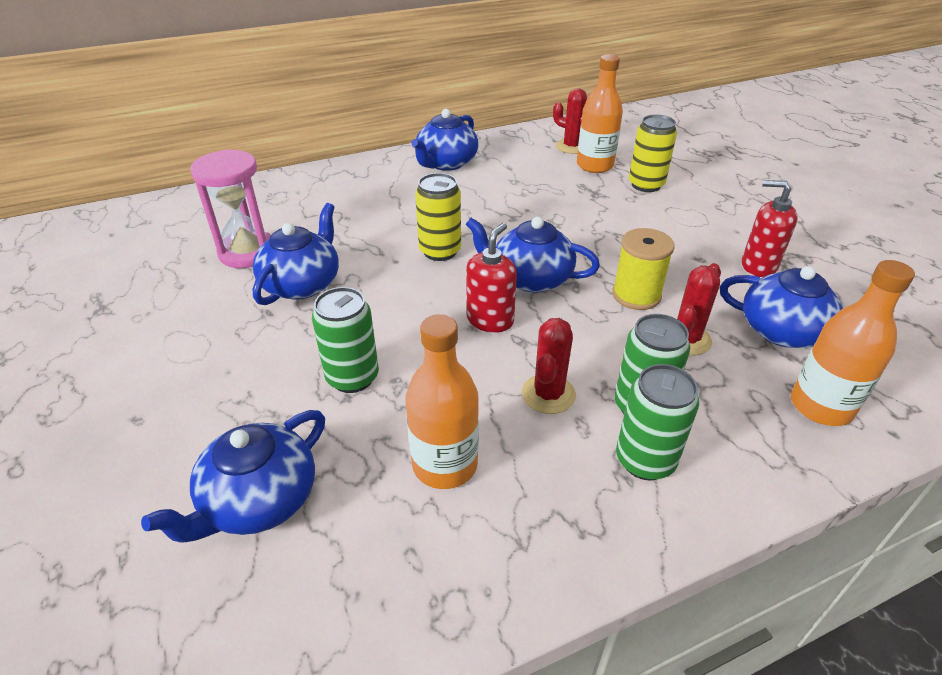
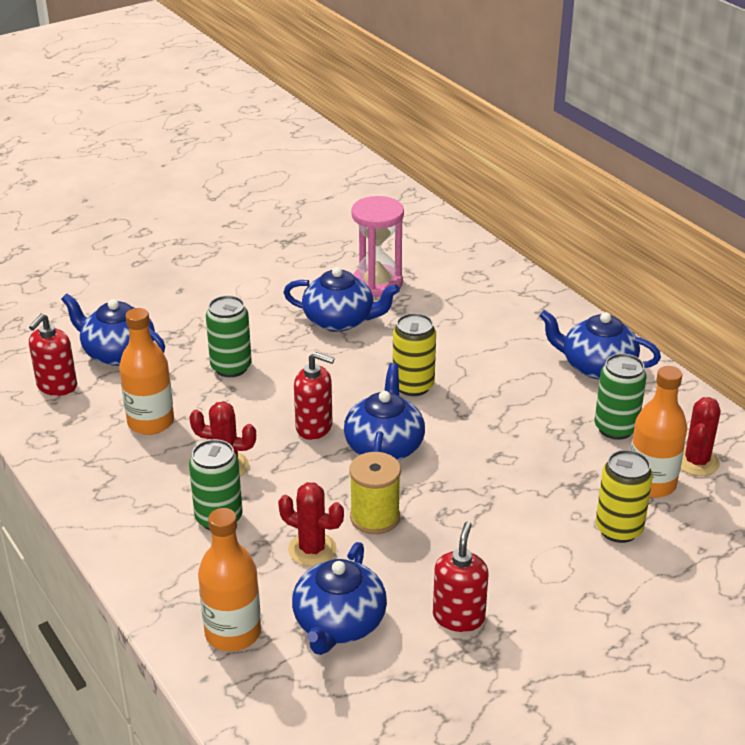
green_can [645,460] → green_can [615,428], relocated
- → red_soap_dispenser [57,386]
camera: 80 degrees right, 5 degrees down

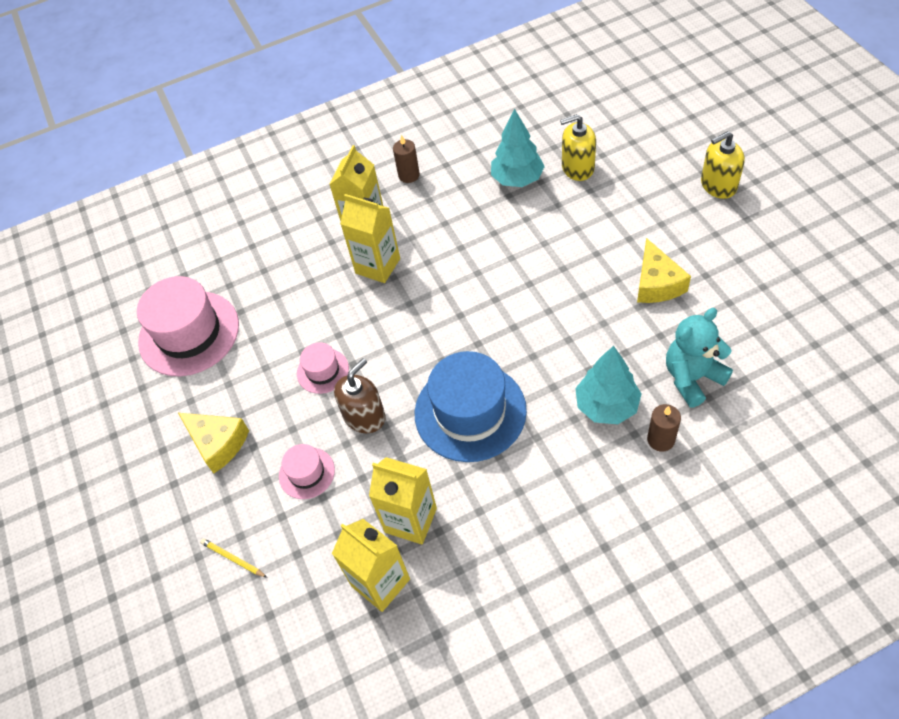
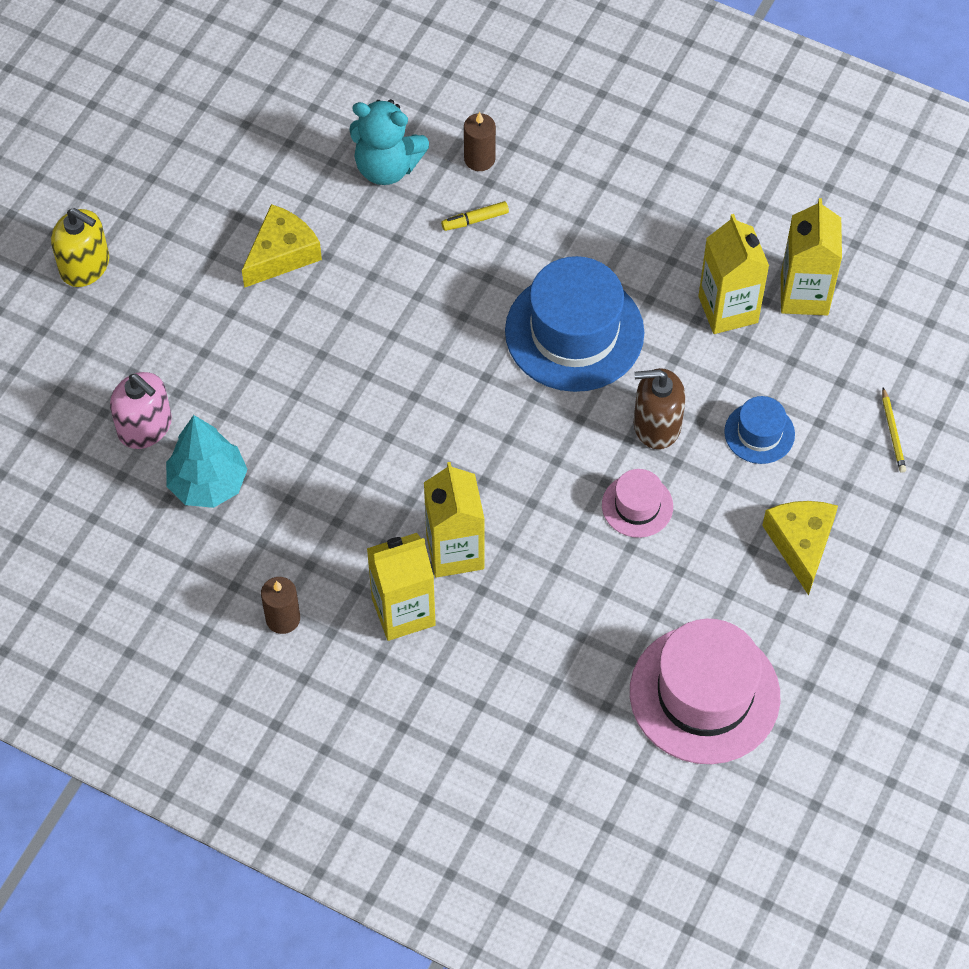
pink_hat [307,473] → blue_hat [759,433]
yellow_soap_dispenser [577,168] → pink_soap_dispenser [145,427]
turquoise_tree [606,406] → yellow_marker [475,220]
camera: 135 degrees left, 5 degrees up

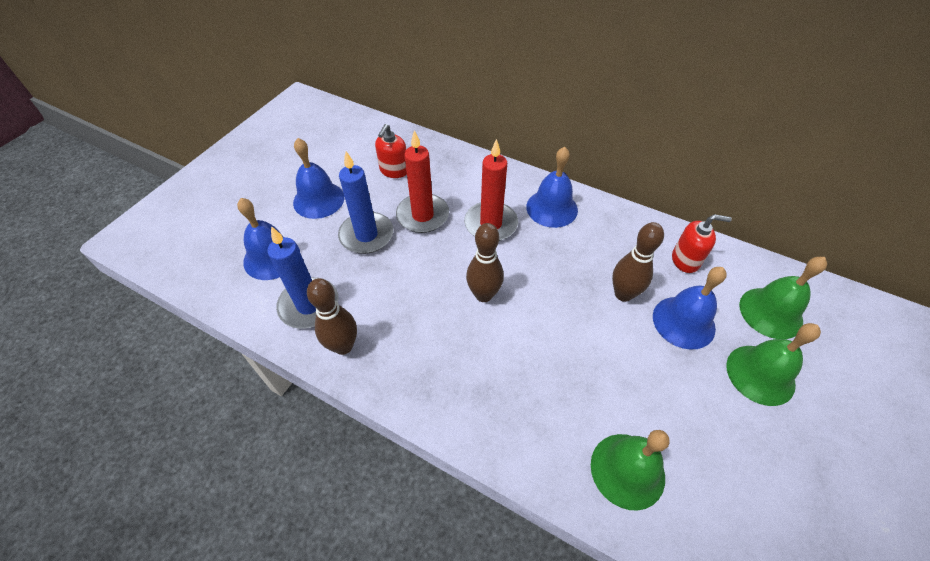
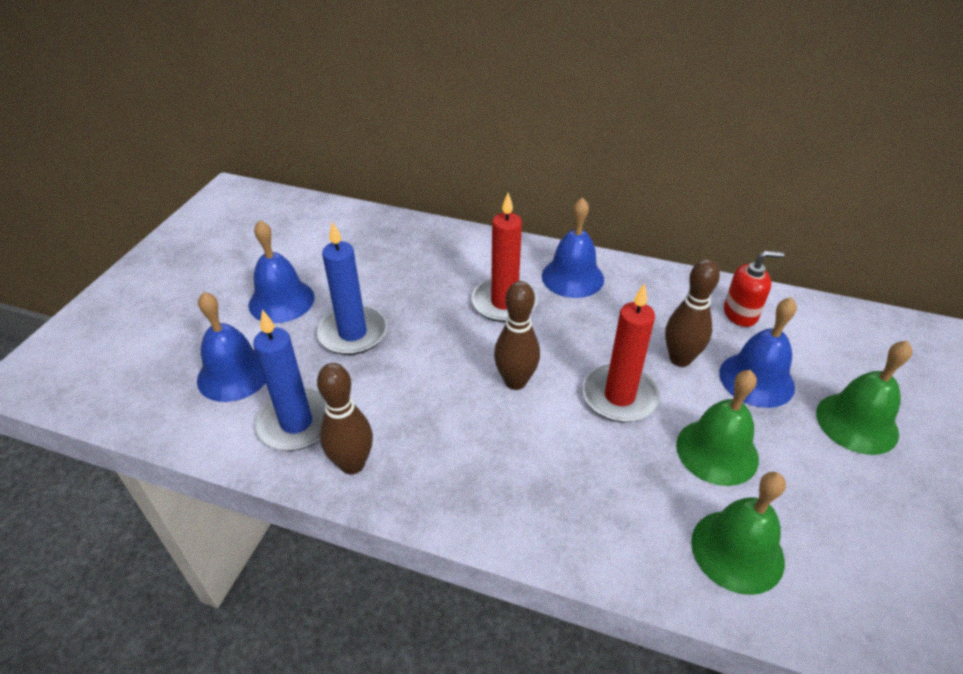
red_soap_dispenser [394,171] → -
red_candle [422,215] → red_candle [619,396], relocated
green_bell [770,312] → green_bell [717,451], relocated
camera: 10 degrees left, 10 degrees down

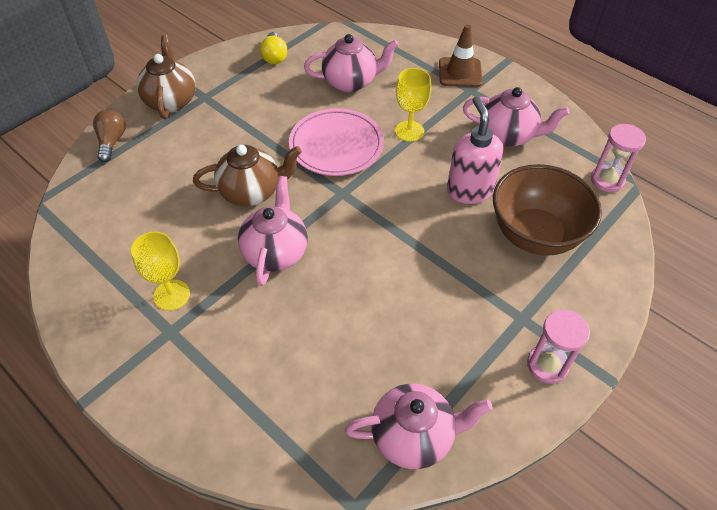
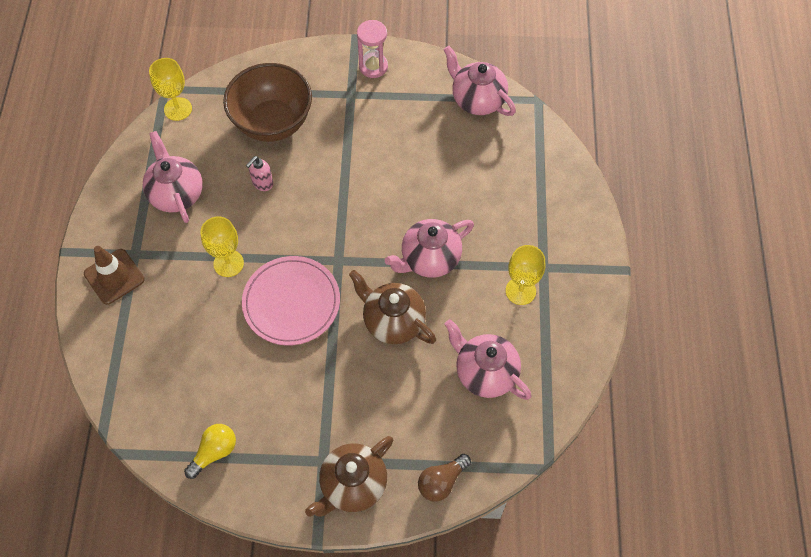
pink_teapot [351,82] → pink_teapot [485,373], relocated
pink_soap_dispenser [469,190] → pink_soap_dispenser [262,183], x0.53
pink_hourglass [607,180] → yellow_goblet [178,109]
camera: 130 degrees left, 10 degrees up

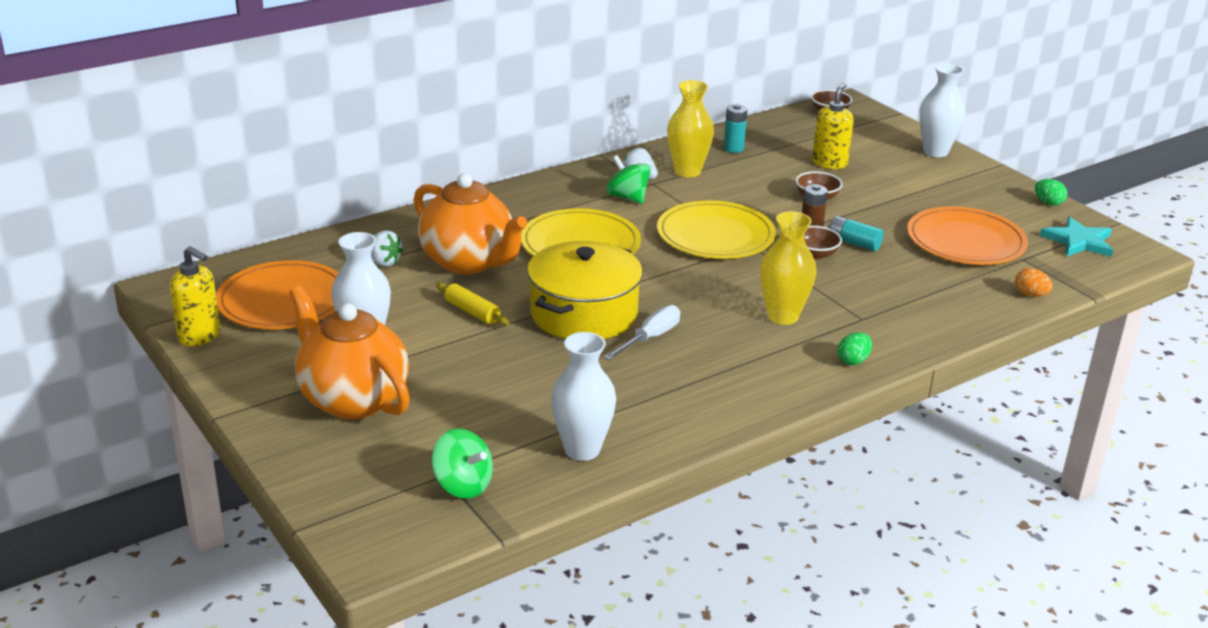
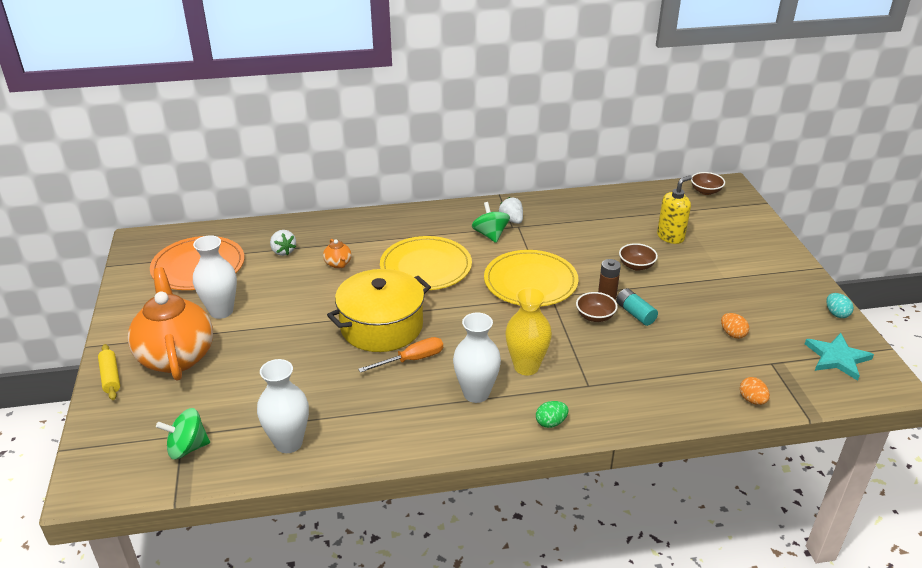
yellow_soap_dispenser [200,336] → -
orange_teapot [468,262] → orange_teapot [338,264], x0.40
green_spinning_top [463,485] → green_spinning_top [187,448], 105 degrees clockwise
yellow_rolling_pin [472,312] → yellow_rolling_pin [111,377], relocated
white_screwdriver [650,338] → orange_screwdriver [412,360]
yellow_vase [687,171] → -
turquoise_battery [733,148] → -
orange_plate [965,241] → orange_egg [732,334]
white_vase [935,152] → white_vase [476,393], relocated
green_egg [1048,203] → turquoise_egg [836,314]
camera: 25 degrees right, 5 degrees up

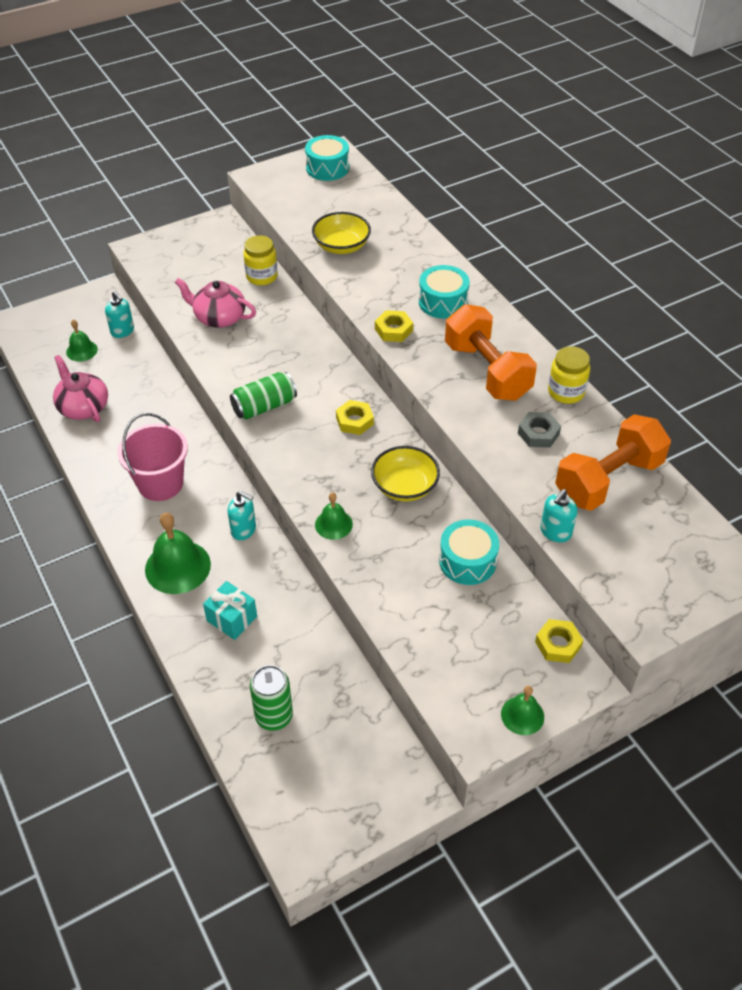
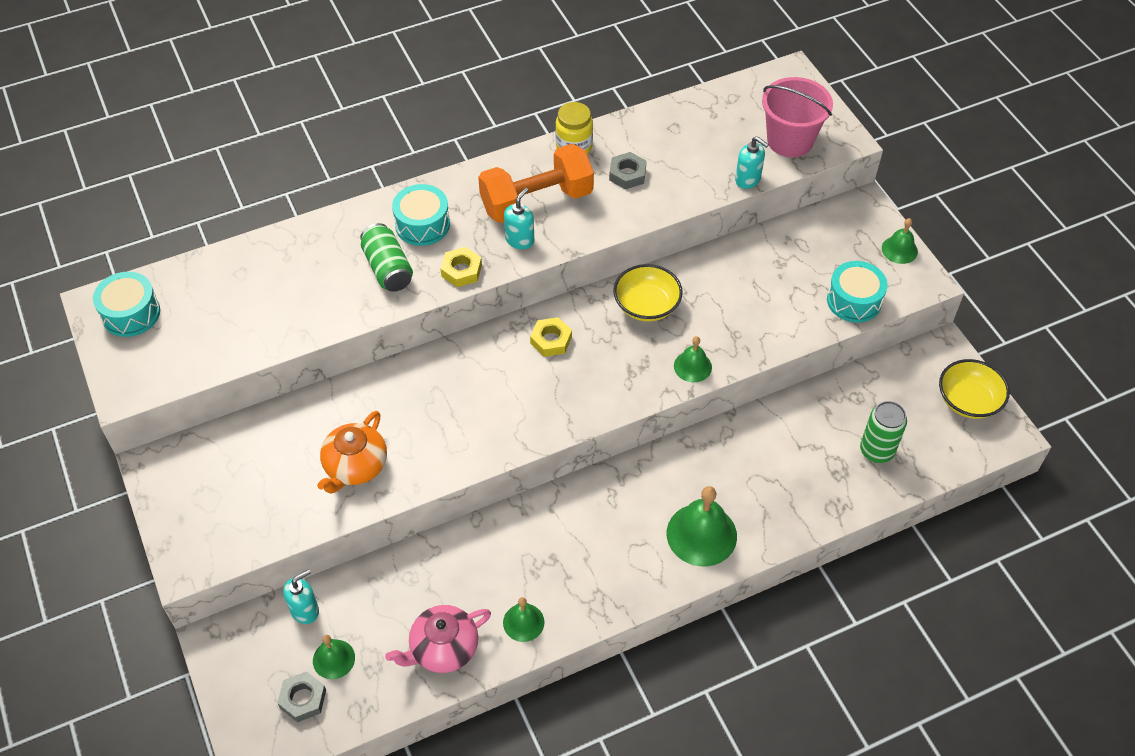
pink_bucket [160,483] → pink_bucket [790,140], relocated
pink_teapot [219,317] → orange_teapot [355,466]
turquoise_gift [232,618] → -
turquoise_soap_dispenser [244,530] → turquoise_soap_dispenser [520,240], relocated
green_can [264,406] → green_can [388,268], relocated
yellow_jar [262,276] → -
yellow_bowl [341,246] → yellow_bowl [968,401], relocated
turquoise_drum [467,561] → turquoise_drum [854,300], relocated
yellow_nut [558,644] → -
orange_dumbbell [608,480] → -
- → grey_nut [303,699]
- → green_bell [523,622]
camera: 85 degrees left, 5 degrees up

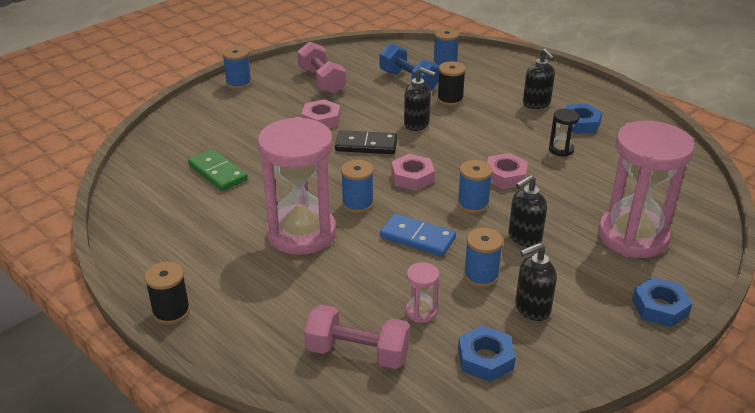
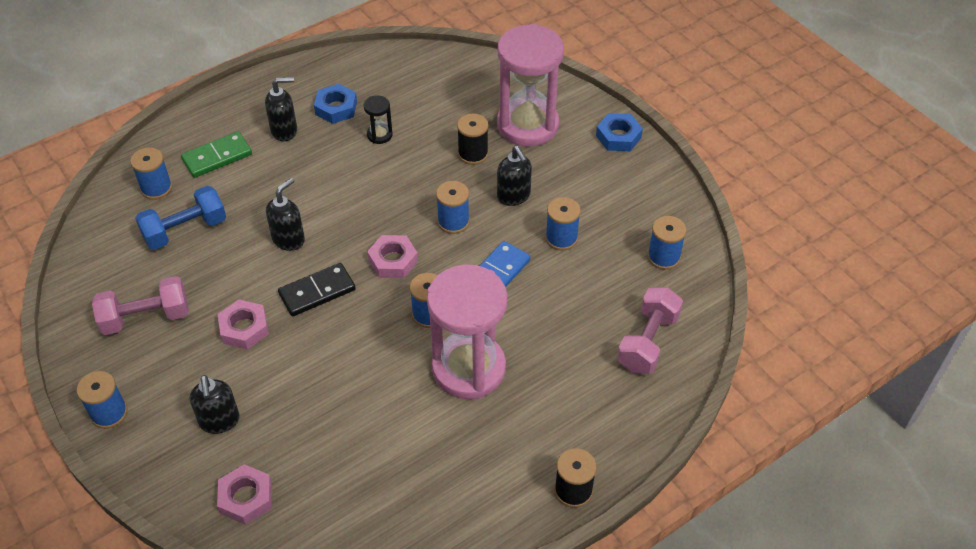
green_domino [218,172] → green_domino [217,157], relocated
black_domino [366,145] → black_domino [317,292], 45 degrees clockwise
pink_hourglass [421,312] → -
black_spool [450,99] → black_spool [473,154], relocated
blue_nut [485,359] → blue_spool [663,257]
pink_nut [505,176] → pink_nut [246,498], relocated
black_soap_dispenser [532,308] → black_soap_dispenser [219,421], relocated
camera: 80 degrees left, 15 degrees up

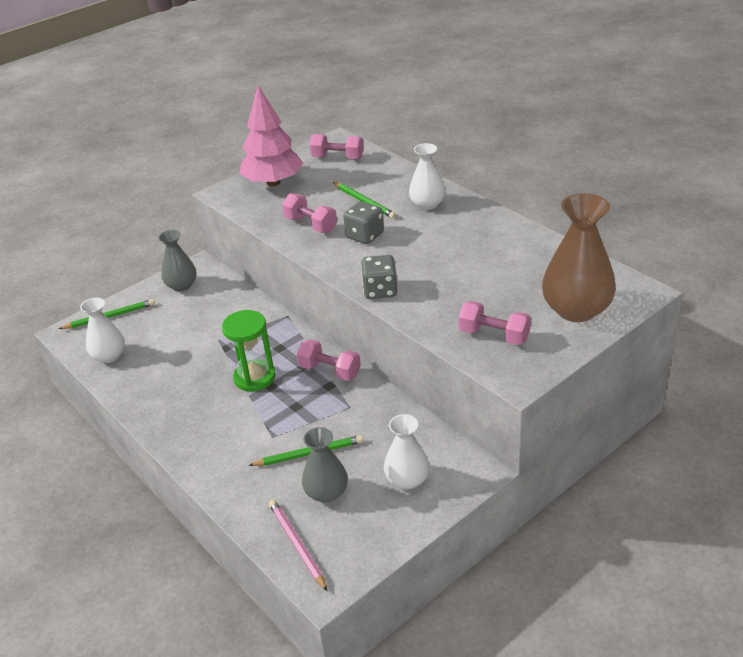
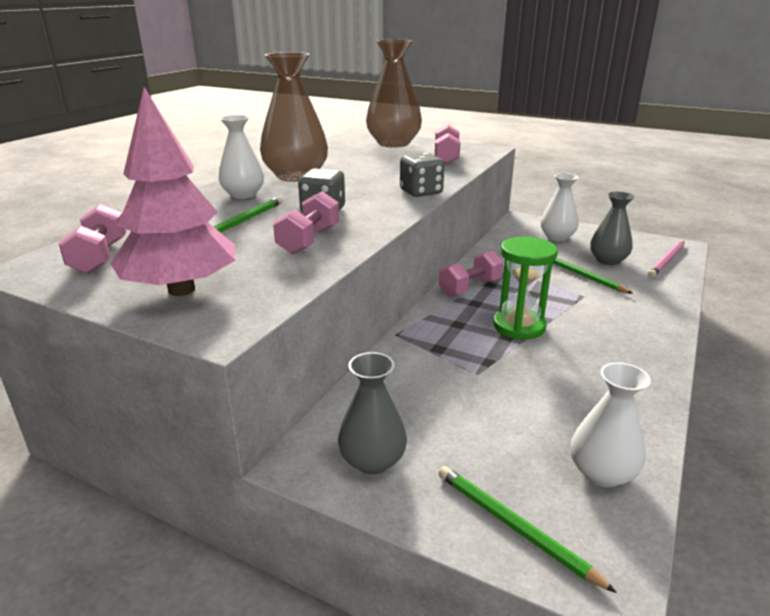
pink_dumbbell [330,371] → pink_dumbbell [470,288], 45 degrees clockwise
- → brown_vase [296,176]
camera: 115 degrees left, 10 degrees down

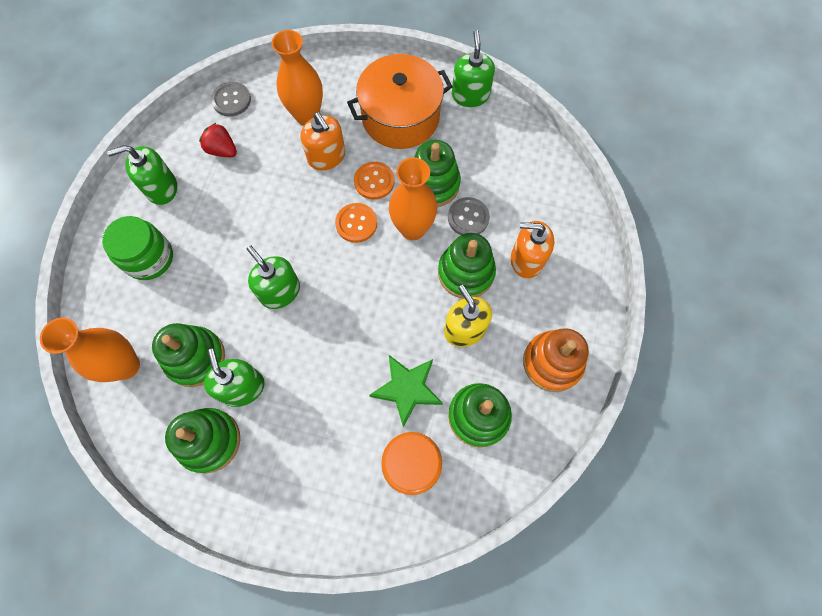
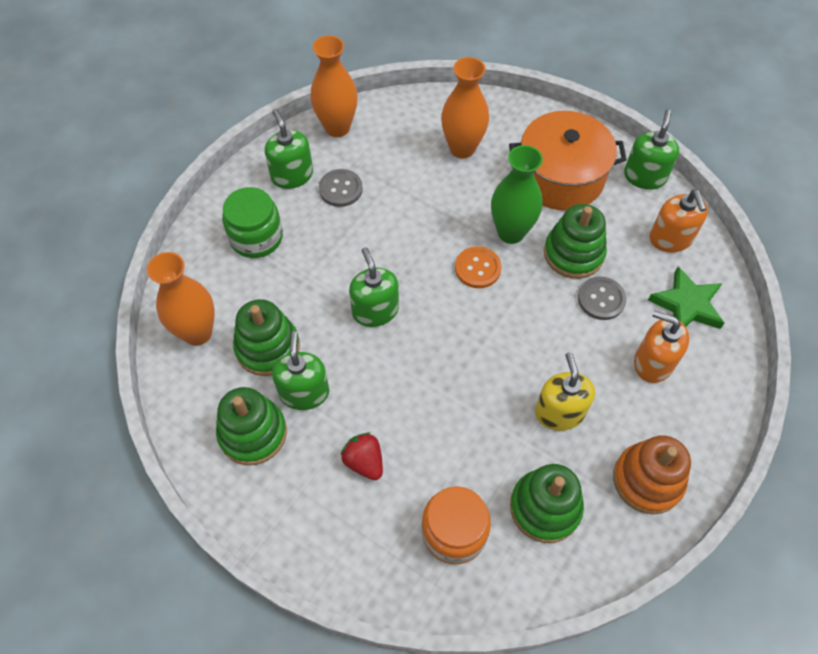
green_soap_dispenser [161,188] → green_soap_dispenser [292,175], 60 degrees clockwise
red_strawberry [222,150] → red_strawberry [364,462], relocated
grey_button [231,100] → grey_button [340,189], relocated
orange_soap_dispenser [326,157] → orange_soap_dispenser [670,238], relocated
orange_button [374,181] → green_vase [511,232]
green_star [407,389] → green_star [687,305], relocated
orange_vase [412,229] → orange_vase [337,127], relocated
green_stacking_toy [466,272] → -
camera: 20 degrees right, 10 degrees down

